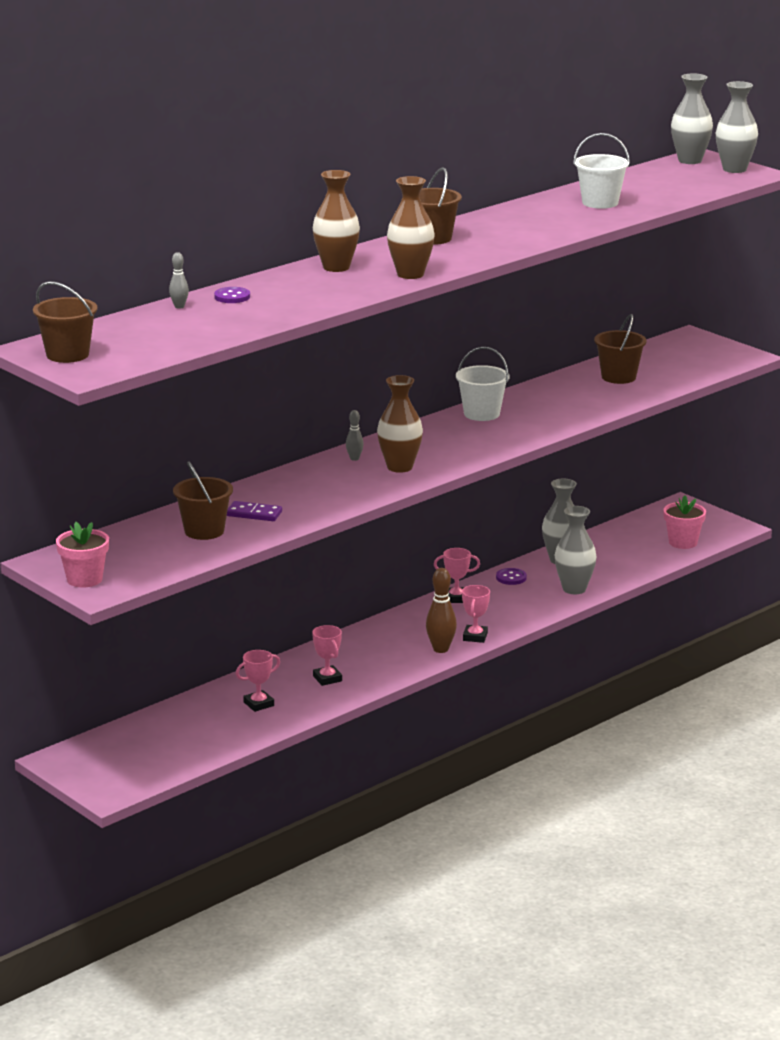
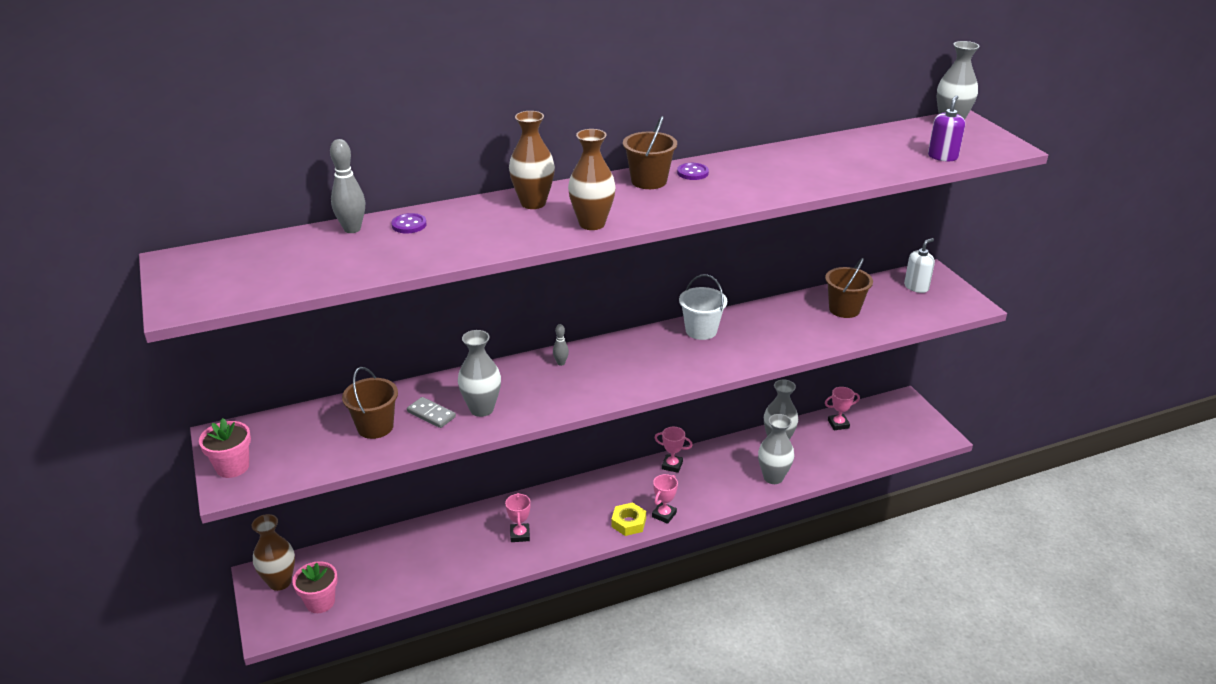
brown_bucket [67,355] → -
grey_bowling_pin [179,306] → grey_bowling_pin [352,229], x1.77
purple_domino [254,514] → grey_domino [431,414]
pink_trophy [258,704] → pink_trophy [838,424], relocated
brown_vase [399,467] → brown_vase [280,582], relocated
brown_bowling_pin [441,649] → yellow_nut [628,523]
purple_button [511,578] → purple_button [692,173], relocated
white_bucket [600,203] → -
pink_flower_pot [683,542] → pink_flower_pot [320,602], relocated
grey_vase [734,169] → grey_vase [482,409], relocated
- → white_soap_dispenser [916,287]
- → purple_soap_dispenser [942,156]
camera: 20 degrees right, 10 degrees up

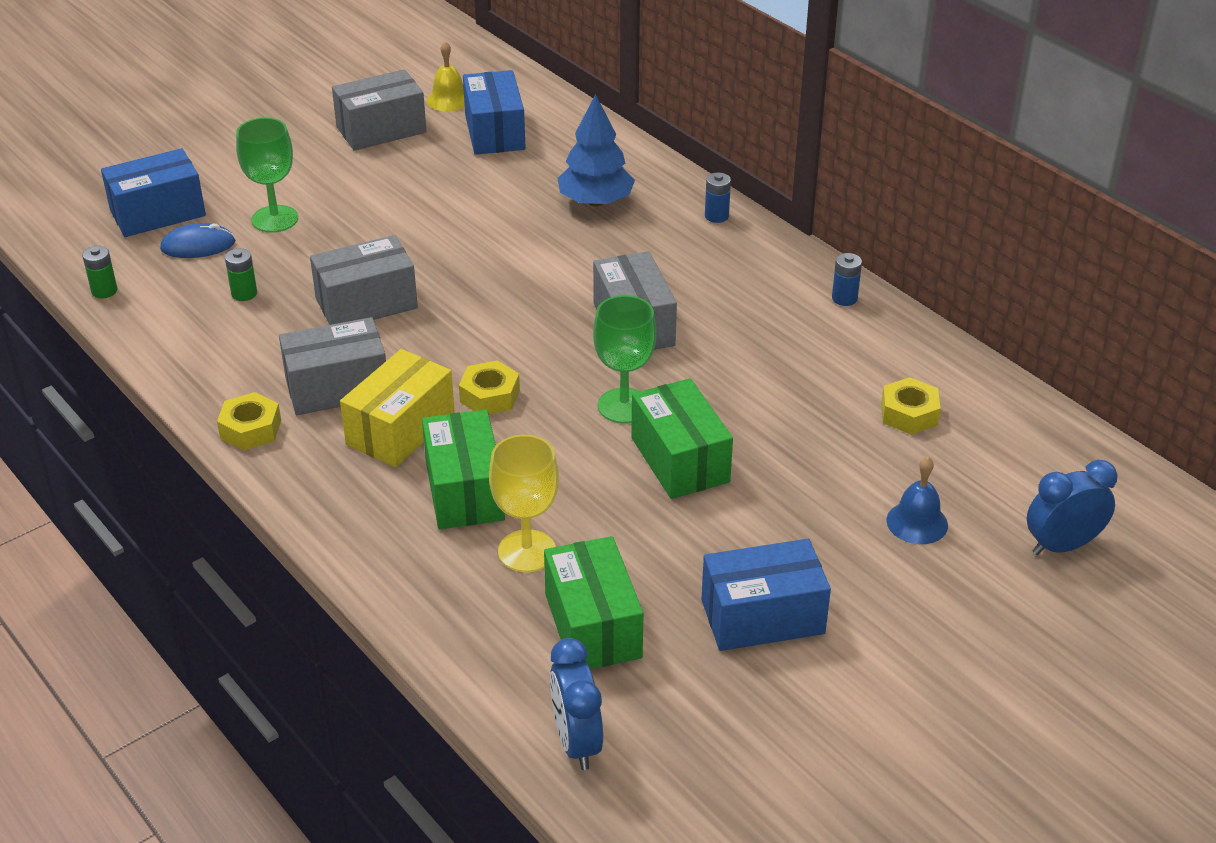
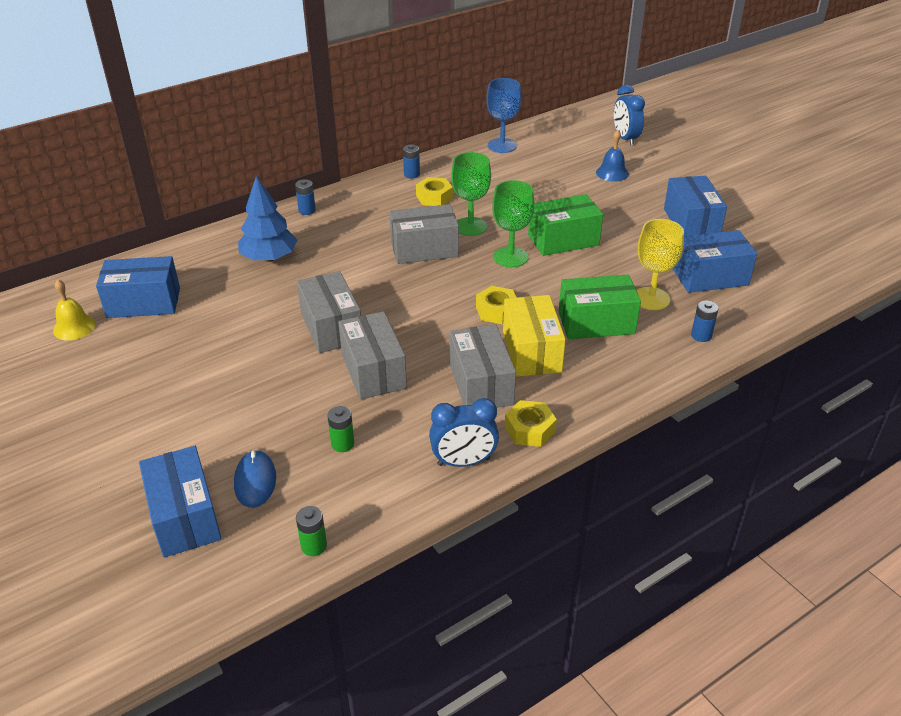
green_goblet [275,219] → green_goblet [470,226], relocated
grey_box [381,130] → grey_box [331,327], relocated
yellow_box [400,429] → yellow_box [531,351], 45 degrees clockwise
green_box [593,626] → blue_box [710,277]
blue_clock [576,742] → blue_clock [463,462], relocated
yellow_nut [909,414] → yellow_nut [434,197], relocated
- → blue_goblet [502,146]
- → blue_battery [701,336]
camera: 85 degrees left, 0 degrees up

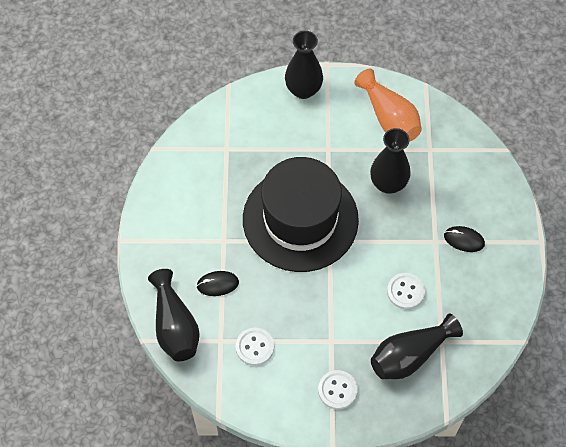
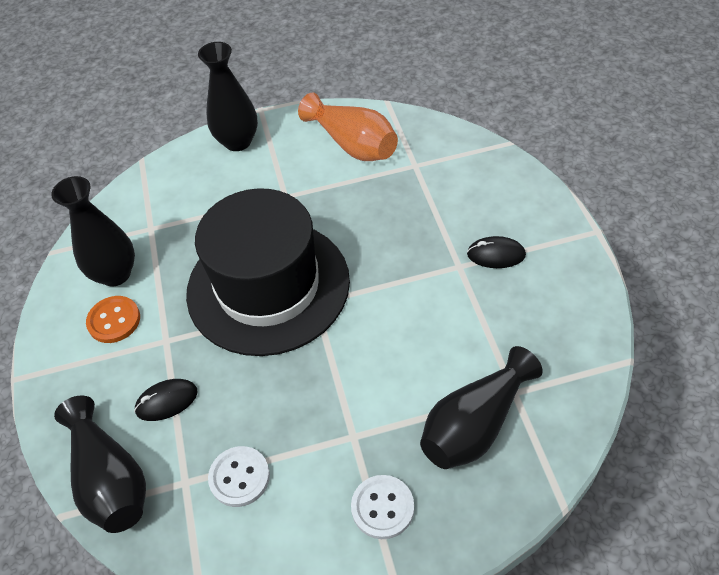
black_vase [388,184] → black_vase [115,274], relocated
white_button [405,291] → -
- → orange_button [114,320]
camera: 10 degrees left, 10 degrees down

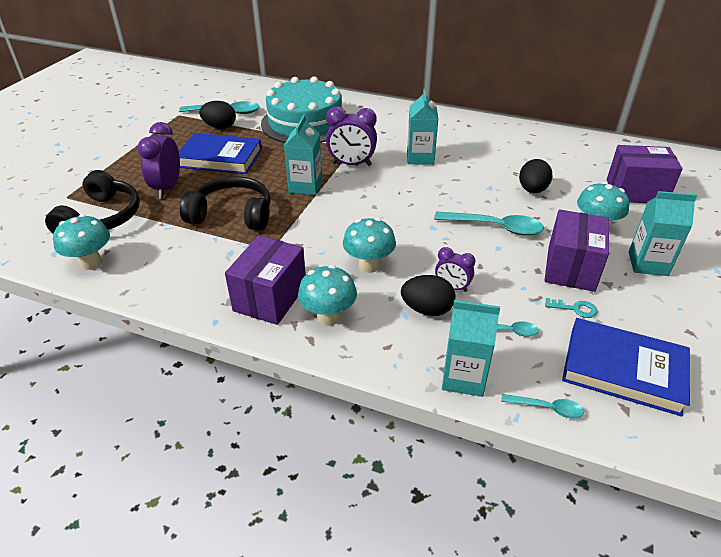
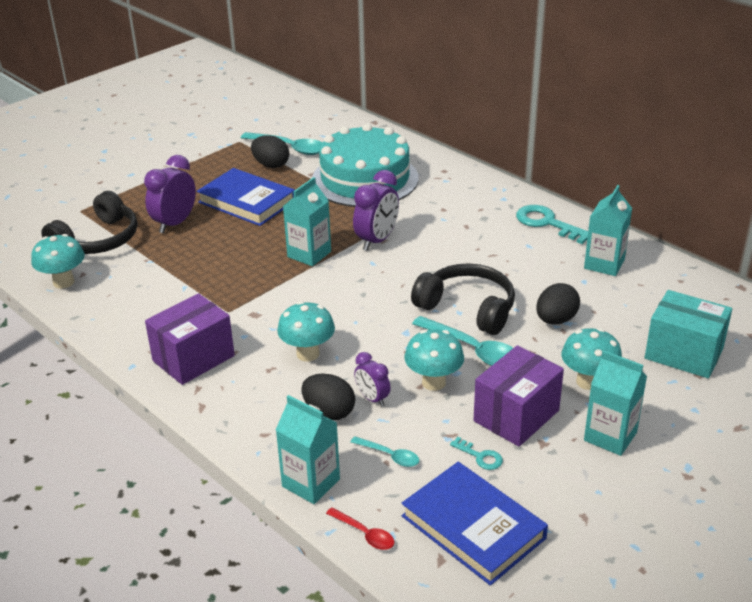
black_headphones [232,215] → black_headphones [467,308], relocated
turquoise_mushroom [328,317] → turquoise_mushroom [433,382], relocated
purple_clock [351,164] → purple_clock [377,240], 90 degrees counterclockwise
turquoise_carton [420,158] → turquoise_carton [604,264], relocated
turquoise_spoon [547,408] → red_spoon [364,534]
purple_box [636,192] → turquoise_box [683,354]
- → turquoise_key [547,223]
camera: 25 degrees right, 5 degrees down

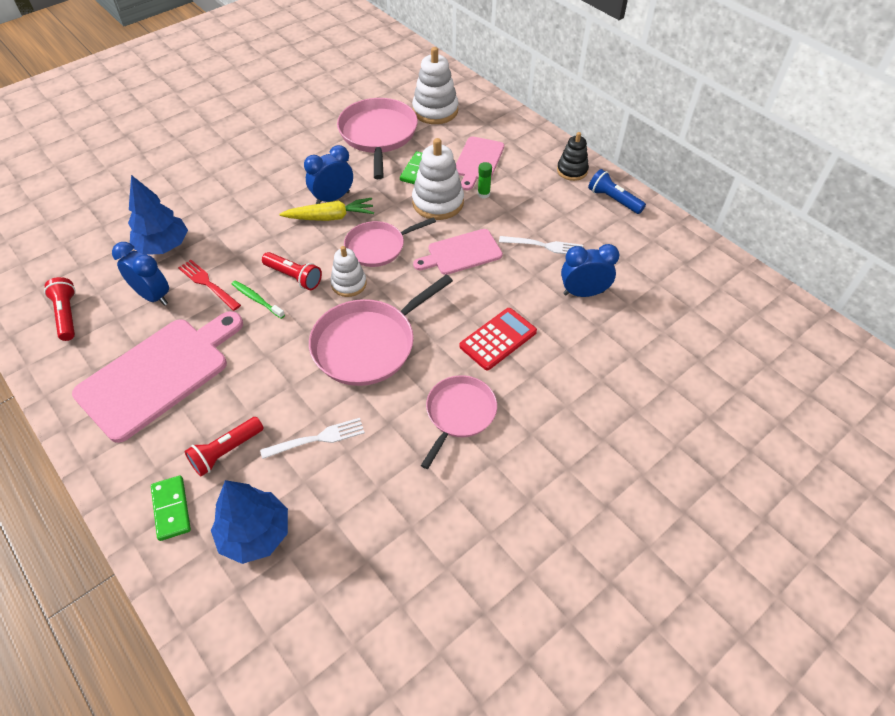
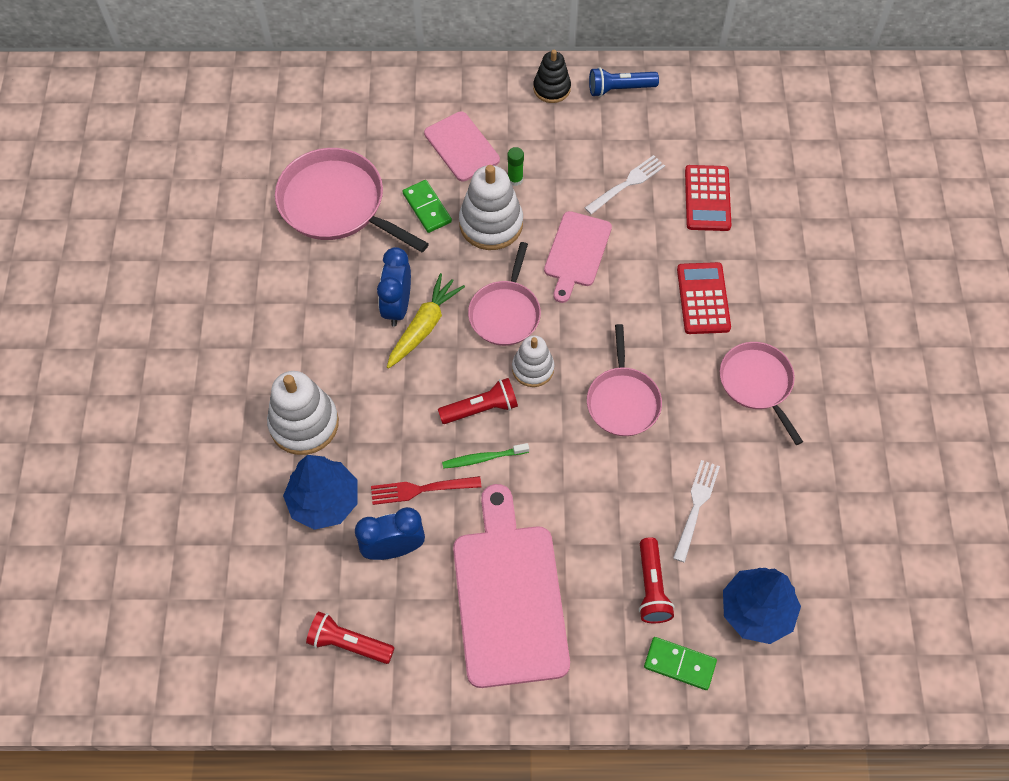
pink_pan [368,344] → pink_pan [622,400], x0.64
white_stacking_toy [435,111] → white_stacking_toy [304,423], relocated
blue_clock [583,293] → red_calculator [707,198]
camera: 50 degrees left, 10 degrees up

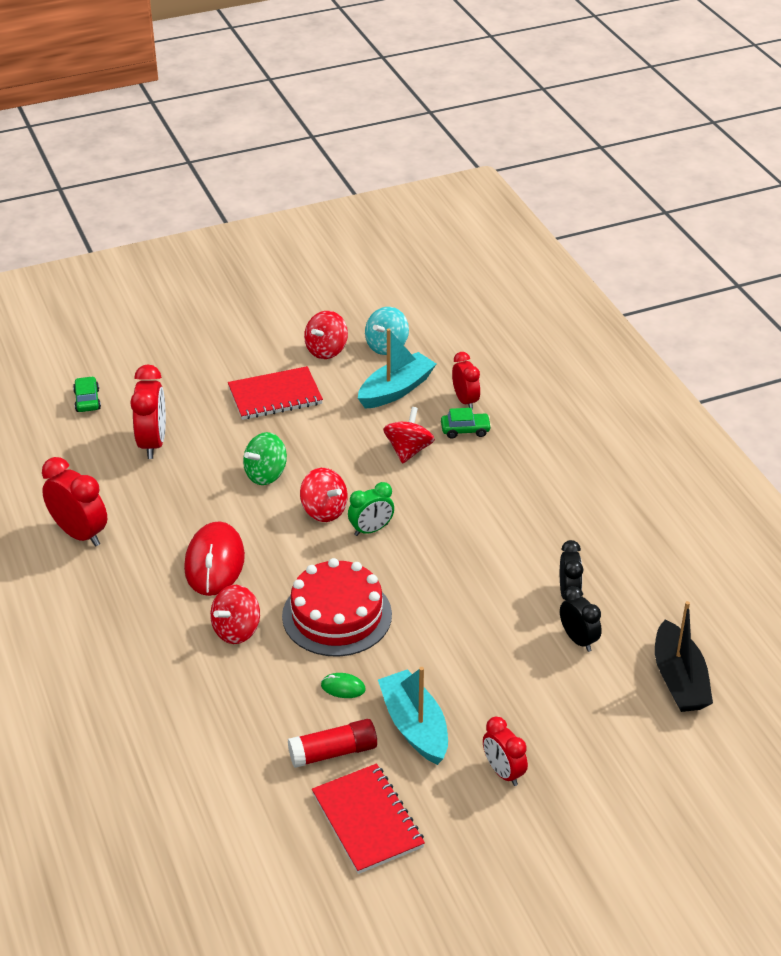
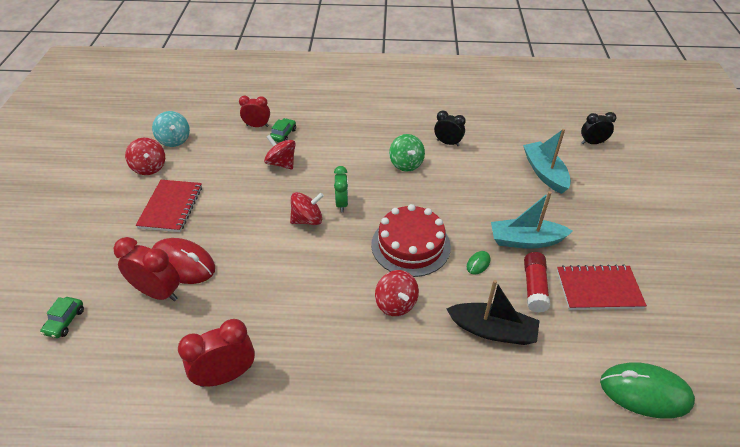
green_car [87,400] → green_car [65,321], 90 degrees counterclockwise
red_mouse [214,562] → red_mouse [183,263], relocated
green_spinning_top [266,474] → green_spinning_top [406,164], relocated
turquoise_boat [396,390] → turquoise_boat [544,173], relocated
red_clock [503,772] → -
black_clock [578,639] → black_clock [592,143], relocated
black_boat [679,679] → black_boat [492,330], relocated
- → green_mouse [645,392]
camera: 65 degrees left, 5 degrees up

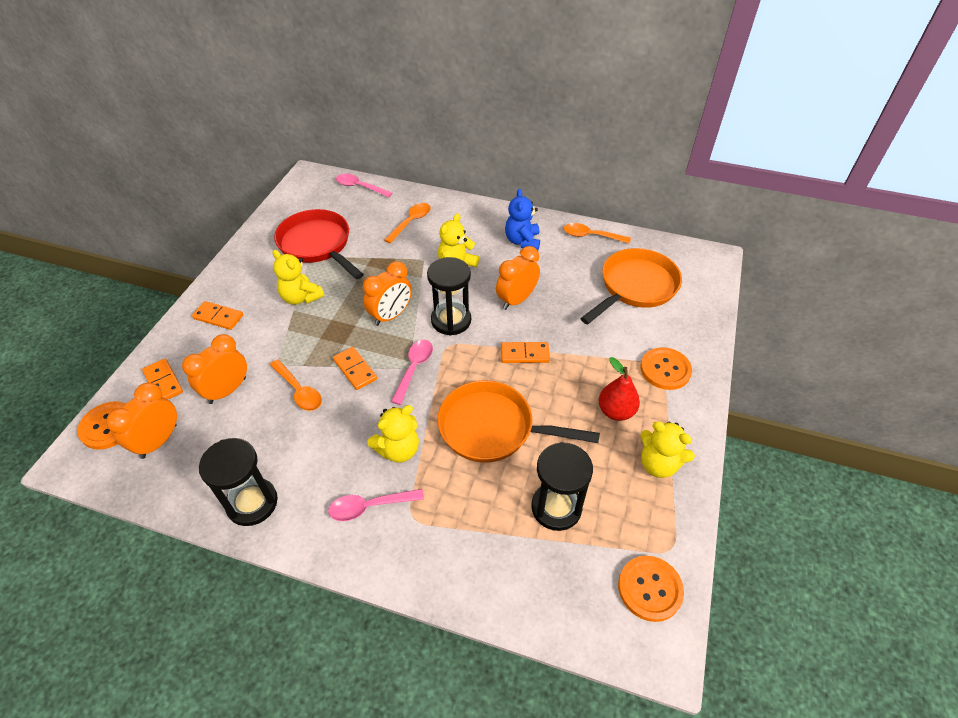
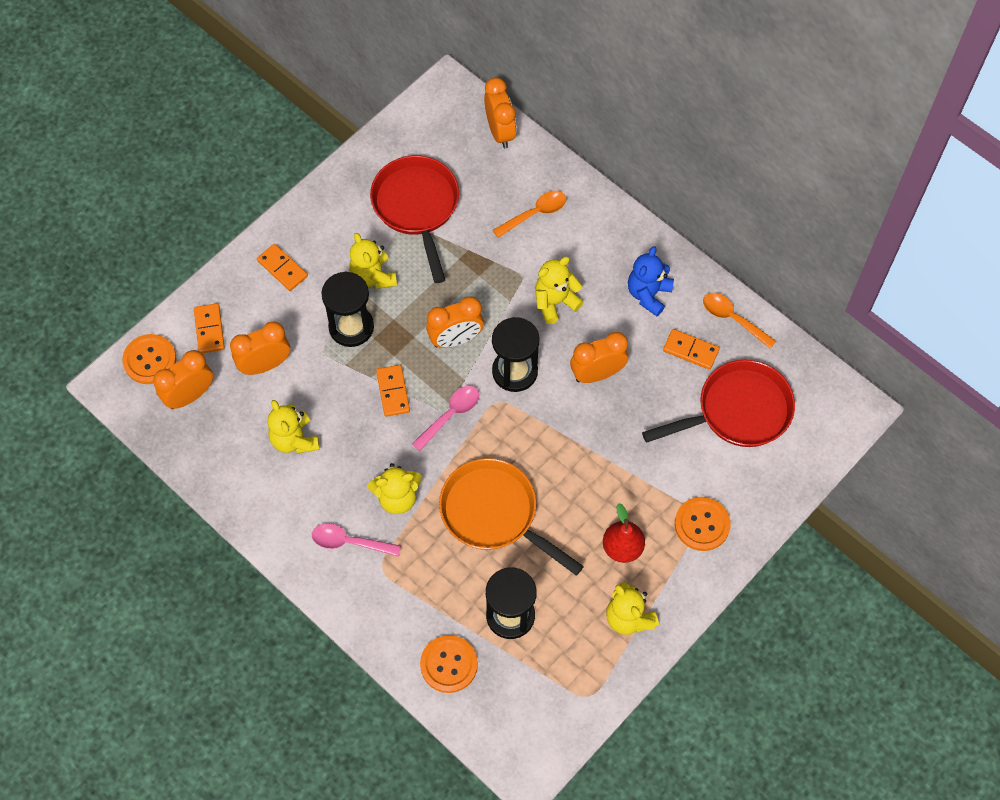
black_hourglass [252,503] → black_hourglass [351,327], relocated
orange_spoon [299,391] → -
pink_spoon [360,187] → orange_clock [500,132]
orange_domino [525,354] → orange_domino [690,350], relocated
orange_pan [635,287] → red_pan [737,411]
orange_button [650,589] → orange_button [449,664], relocated
- → yellow_teddy_bear [294,439]
camera: 25 degrees right, 15 degrees up

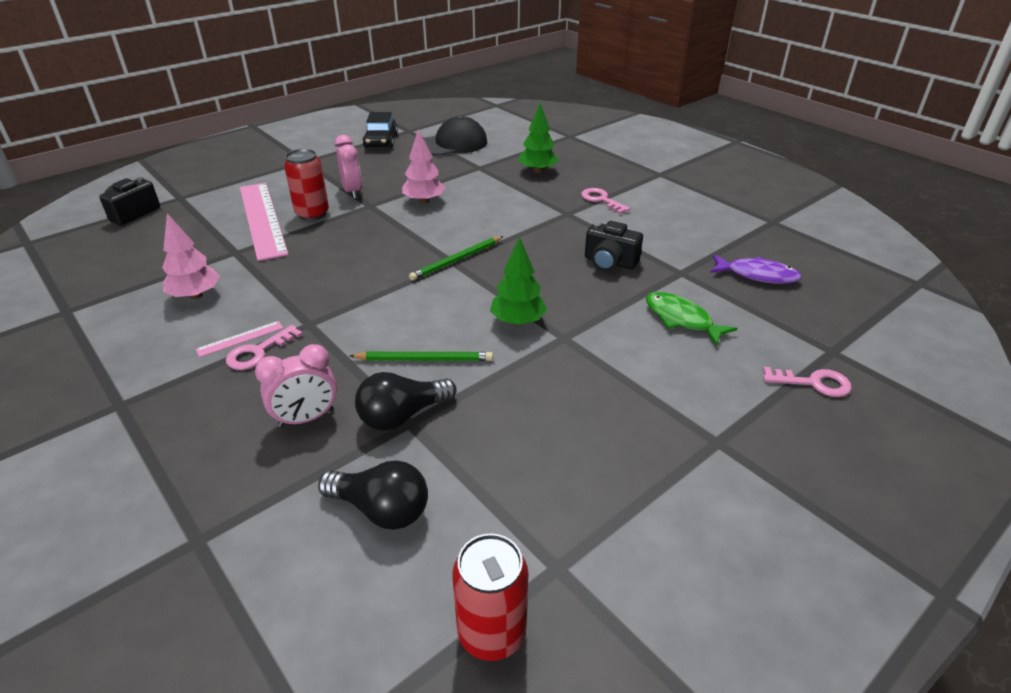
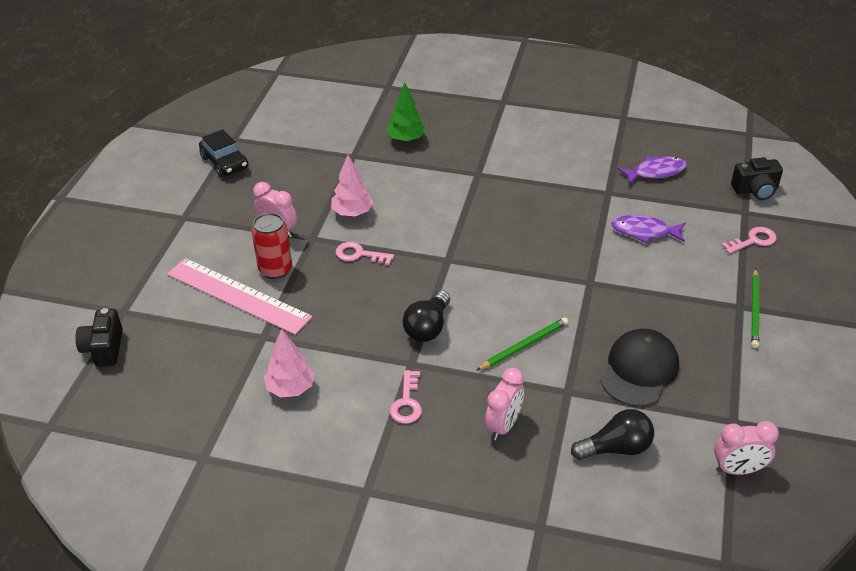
pink_ruler [240,339] → -
black_light_bulb [402,416] → black_light_bulb [428,327], relocated
green_pencil [456,260] → green_pencil [754,310], relocated
black_cap [453,144] → black_cap [639,370], relocated
red_can [491,633] → pink_clock [738,469]
green_tree [518,321] → -
pink_key [601,200] → pink_key [359,254], relocated
black_camera [609,262] → black_camera [755,190], relocated
green_fish [681,319] → purple_fish [644,231]
camera: 35 degrees left, 5 degrees up

